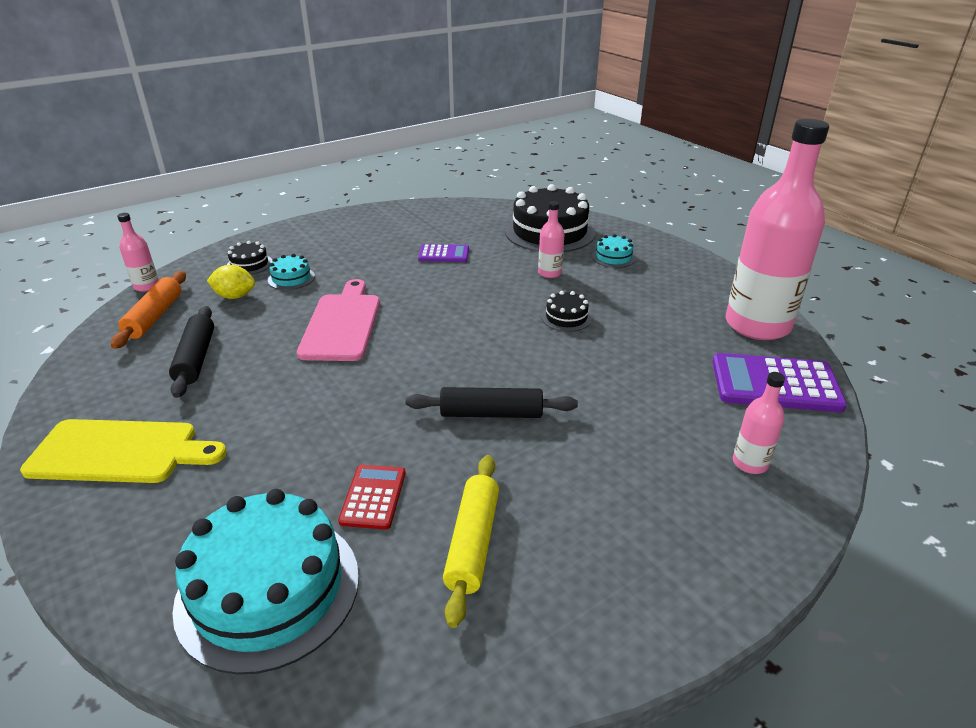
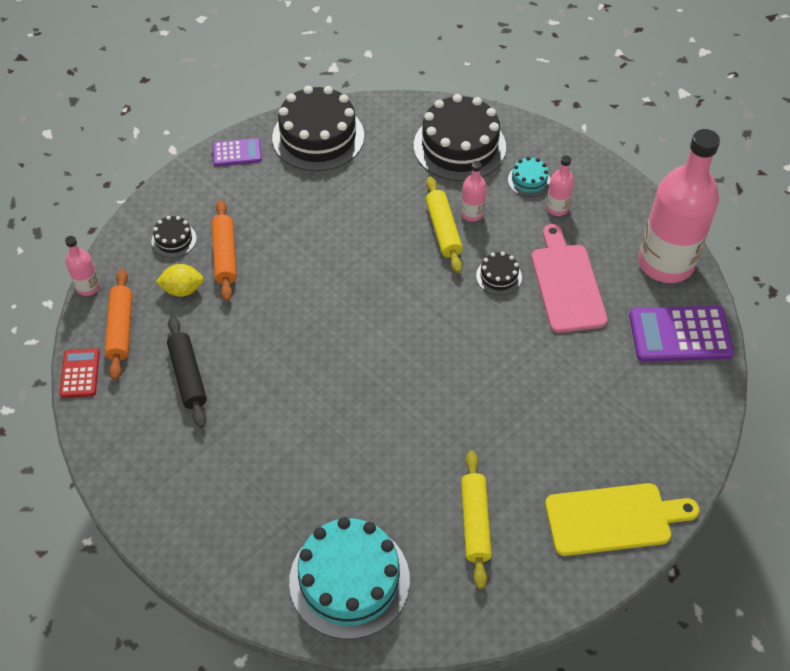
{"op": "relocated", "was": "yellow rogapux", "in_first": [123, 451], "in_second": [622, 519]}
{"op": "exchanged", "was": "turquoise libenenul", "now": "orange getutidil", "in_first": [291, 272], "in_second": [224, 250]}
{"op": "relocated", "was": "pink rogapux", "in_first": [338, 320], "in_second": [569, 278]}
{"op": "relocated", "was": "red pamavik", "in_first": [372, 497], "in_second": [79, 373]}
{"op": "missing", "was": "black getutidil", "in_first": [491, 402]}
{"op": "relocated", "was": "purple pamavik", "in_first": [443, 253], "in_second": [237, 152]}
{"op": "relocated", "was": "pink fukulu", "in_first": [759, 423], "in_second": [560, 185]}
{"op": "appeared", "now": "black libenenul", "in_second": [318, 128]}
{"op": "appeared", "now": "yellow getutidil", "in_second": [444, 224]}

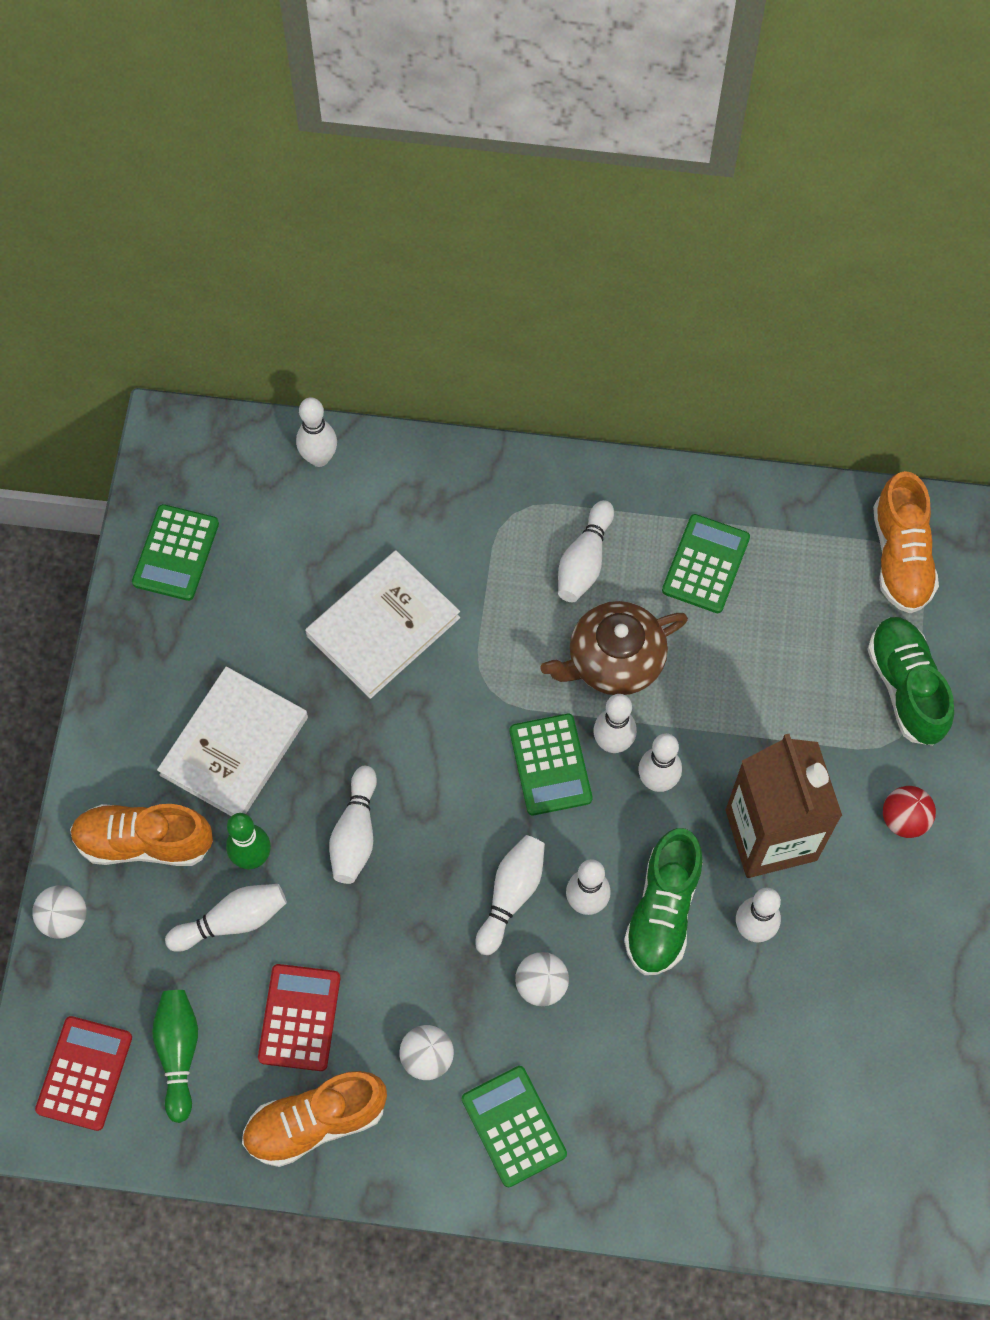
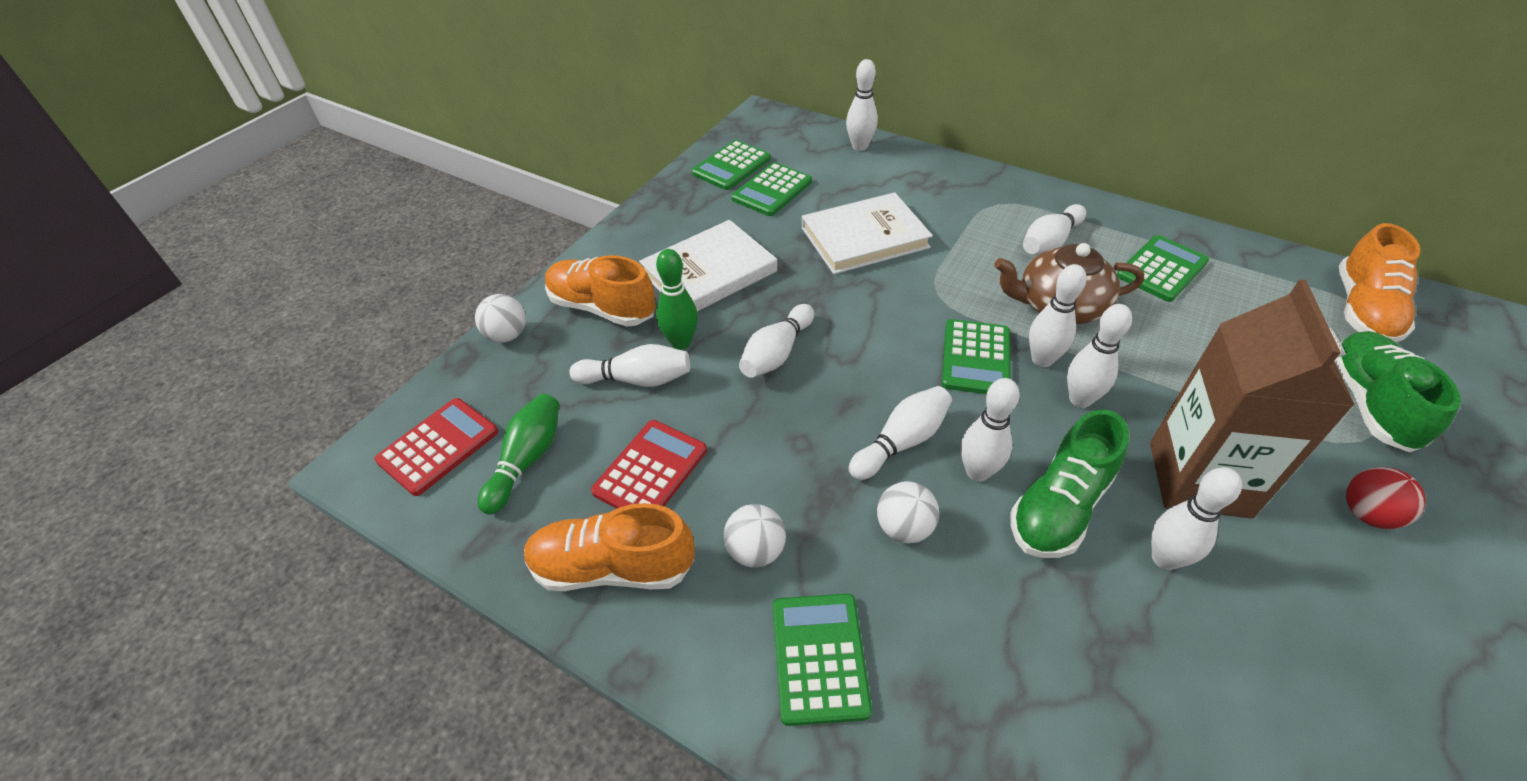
{"op": "appeared", "now": "green pamavik", "in_second": [771, 189]}

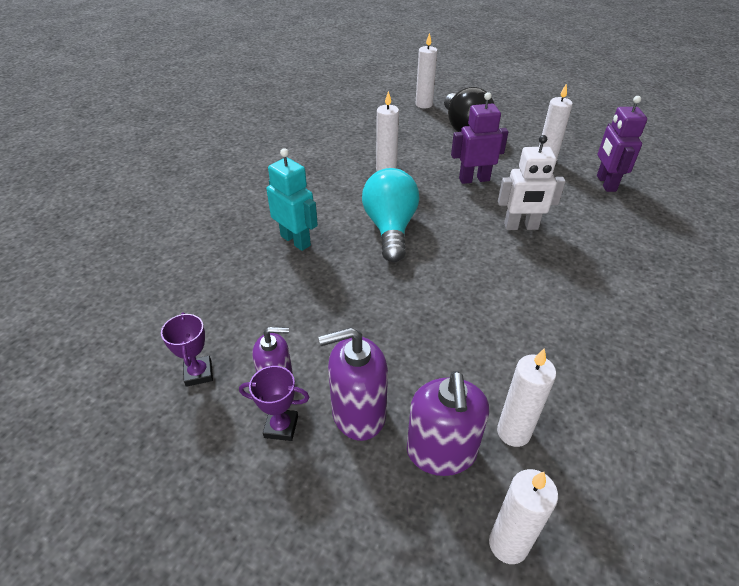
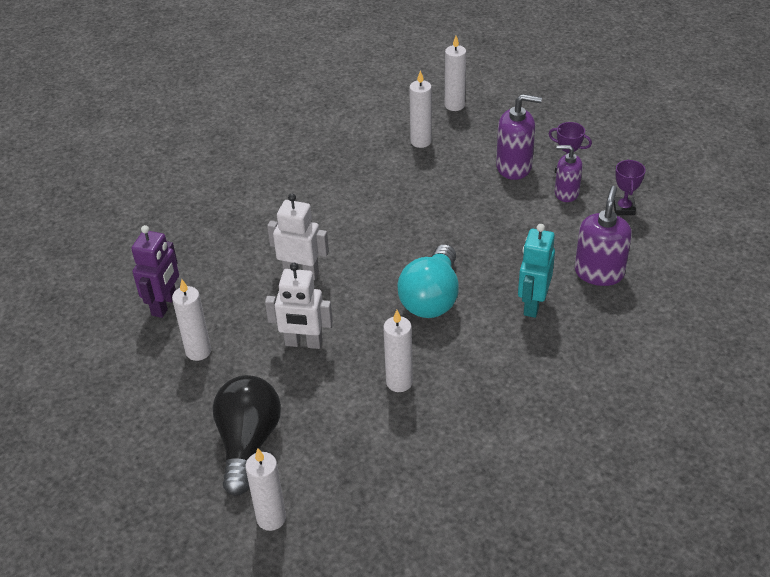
{"op": "spun", "was": "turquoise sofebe", "in_first": [292, 199], "in_second": [536, 271], "clockwise": 45}
{"op": "relocated", "was": "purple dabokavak", "in_first": [448, 423], "in_second": [603, 236]}
{"op": "colour", "was": "purple sofebe", "now": "white sofebe", "in_first": [479, 138], "in_second": [299, 306]}

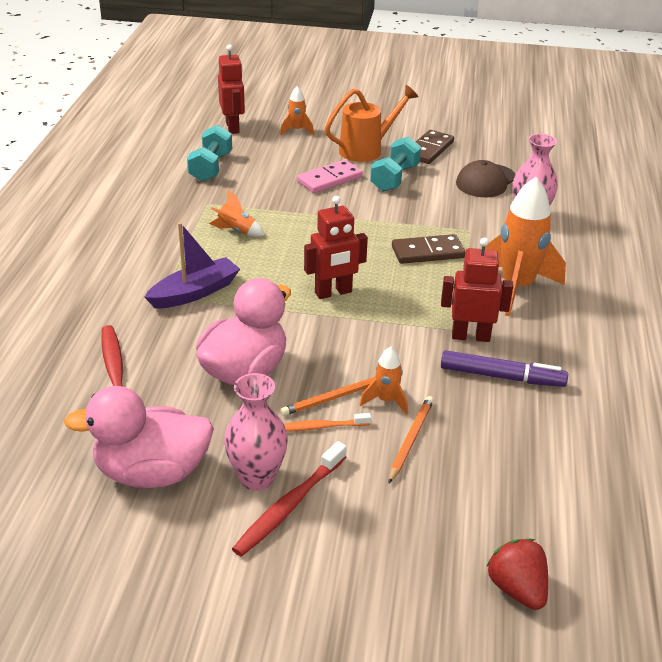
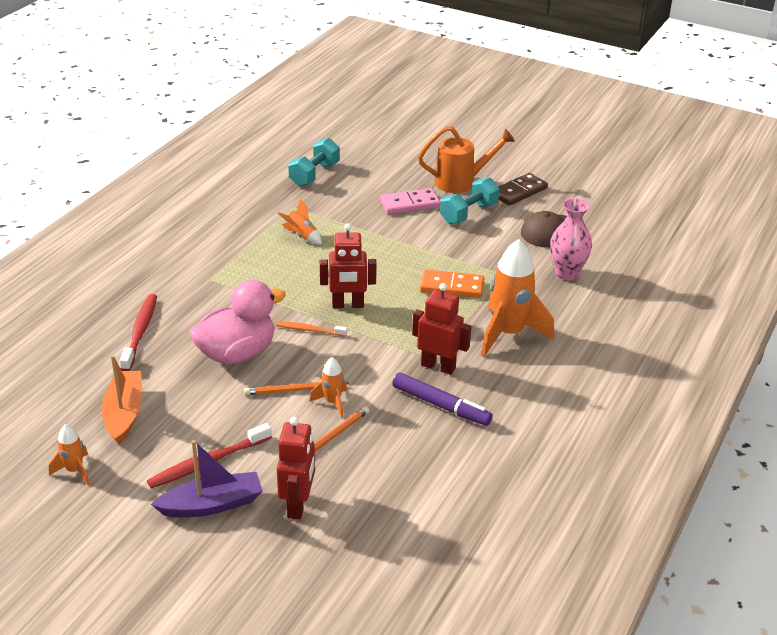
{"op": "exchanged", "was": "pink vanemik", "now": "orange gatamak", "in_first": [139, 437], "in_second": [122, 400]}
{"op": "relocated", "was": "purple gatamak", "in_first": [192, 265], "in_second": [207, 479]}
{"op": "relocated", "was": "red sofebe", "in_first": [231, 89], "in_second": [296, 468]}
{"op": "missing", "was": "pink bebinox", "in_first": [256, 432]}
{"op": "relocated", "was": "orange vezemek", "in_first": [297, 110], "in_second": [69, 454]}
{"op": "relocated", "was": "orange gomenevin", "in_first": [327, 422], "in_second": [311, 329]}
{"op": "colour", "was": "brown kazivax", "now": "orange kazivax", "in_first": [428, 249], "in_second": [452, 283]}
{"op": "missing", "was": "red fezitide", "in_first": [517, 574]}

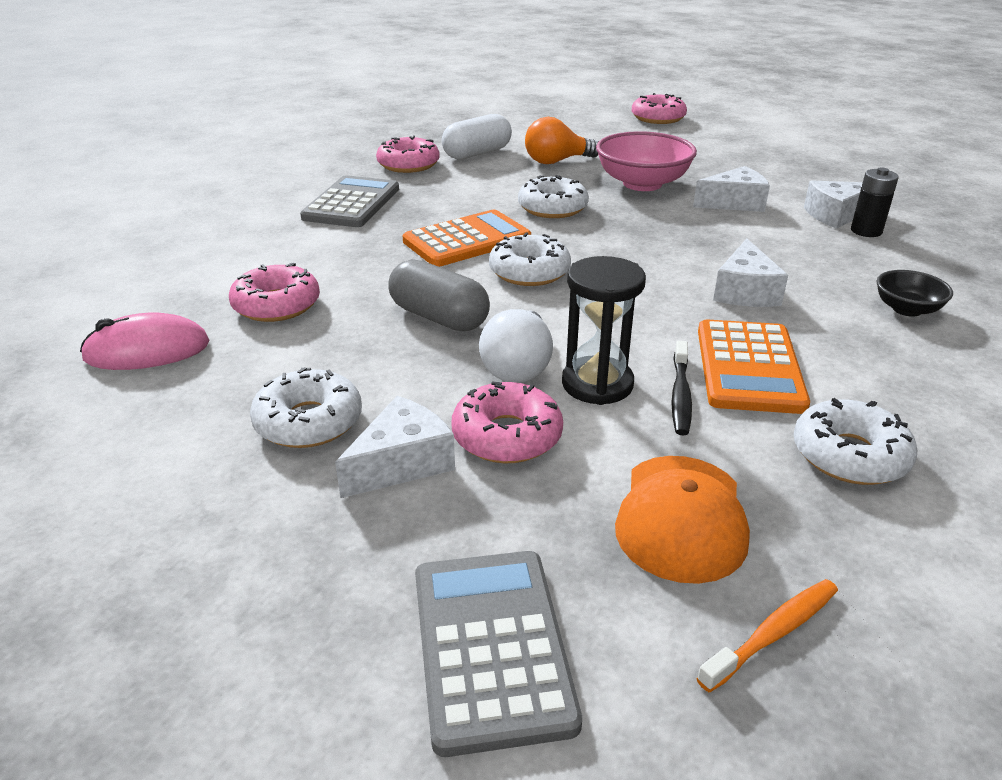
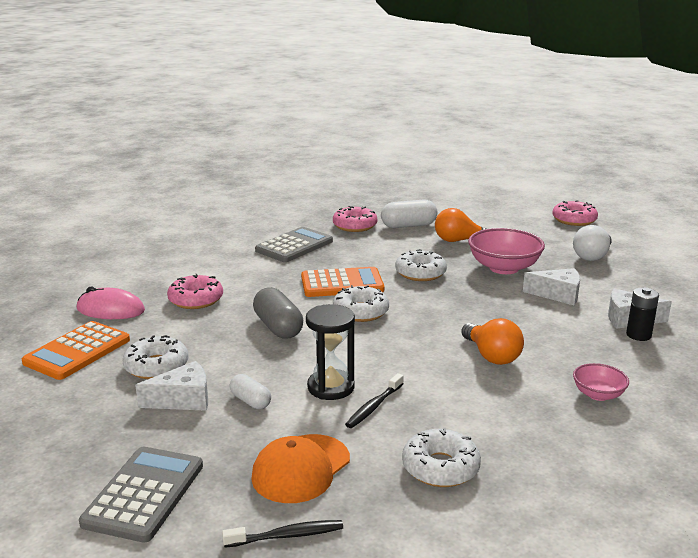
{"op": "exchanged", "was": "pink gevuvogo", "now": "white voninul", "in_first": [507, 422], "in_second": [250, 391]}
{"op": "relocated", "was": "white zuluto", "in_first": [516, 346], "in_second": [592, 243]}
{"op": "colour", "was": "orange gomenevin", "now": "black gomenevin", "in_first": [767, 636], "in_second": [282, 534]}
{"op": "relocated", "was": "orange pamavik", "in_first": [754, 367], "in_second": [76, 350]}
{"op": "exchanged", "was": "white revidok", "now": "orange zuluto", "in_first": [750, 273], "in_second": [492, 341]}
{"op": "colour", "was": "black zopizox", "now": "pink zopizox", "in_first": [915, 293], "in_second": [601, 382]}

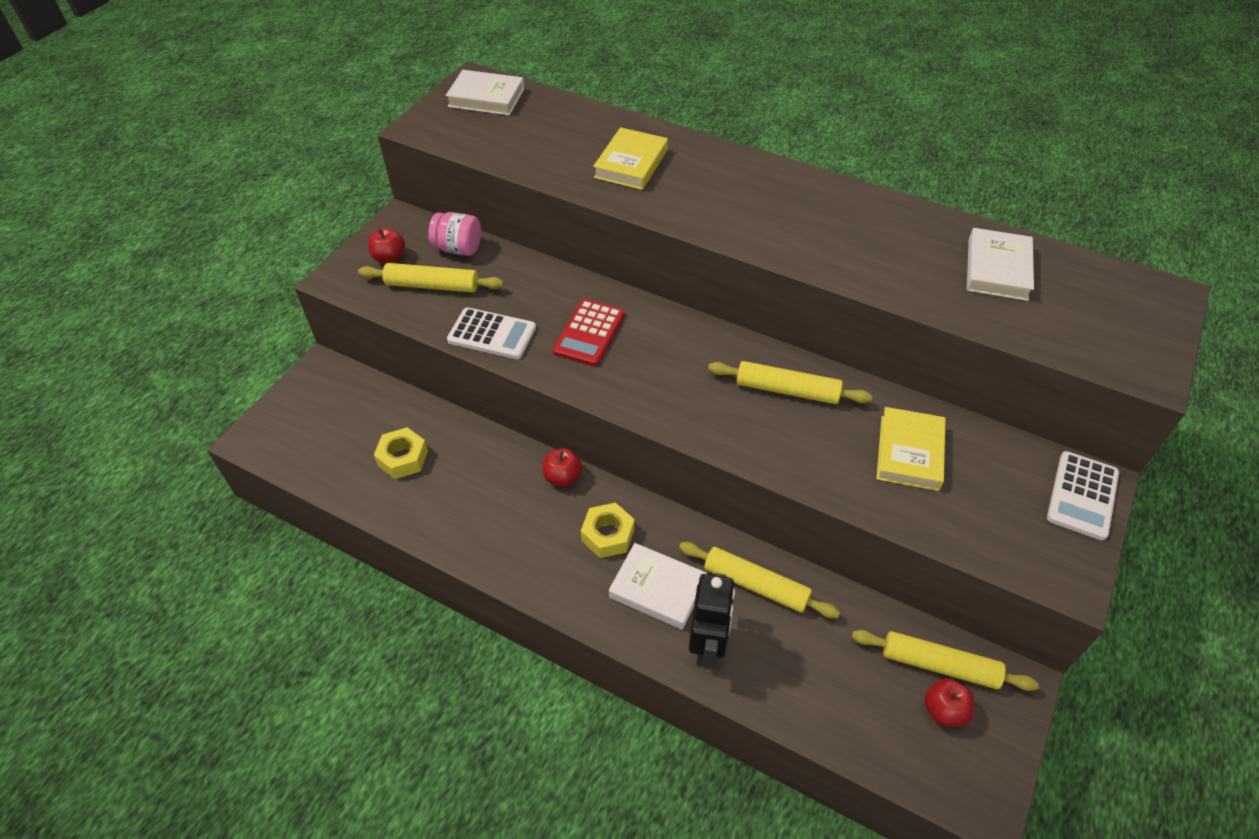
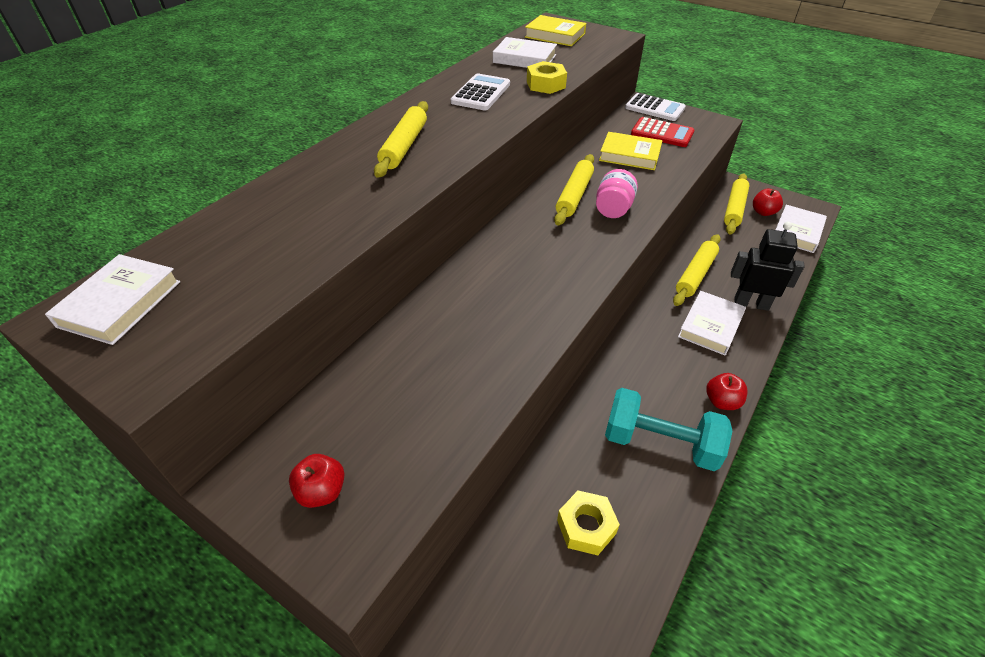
{"op": "relocated", "was": "yellow getutidil", "in_first": [431, 278], "in_second": [401, 139]}
{"op": "relocated", "was": "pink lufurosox", "in_first": [454, 234], "in_second": [617, 193]}
{"op": "relocated", "was": "white pamavik", "in_first": [491, 333], "in_second": [480, 91]}
{"op": "relocated", "was": "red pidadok", "in_first": [562, 467], "in_second": [726, 391]}
{"op": "relocated", "was": "red pamavik", "in_first": [589, 332], "in_second": [663, 132]}
{"op": "relocated", "was": "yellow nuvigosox", "in_first": [607, 530], "in_second": [547, 77]}
{"op": "relocated", "was": "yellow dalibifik", "in_first": [630, 158], "in_second": [555, 30]}
{"op": "appeared", "now": "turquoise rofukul", "in_second": [669, 429]}
{"op": "appeared", "now": "white dalibifik", "in_second": [801, 229]}

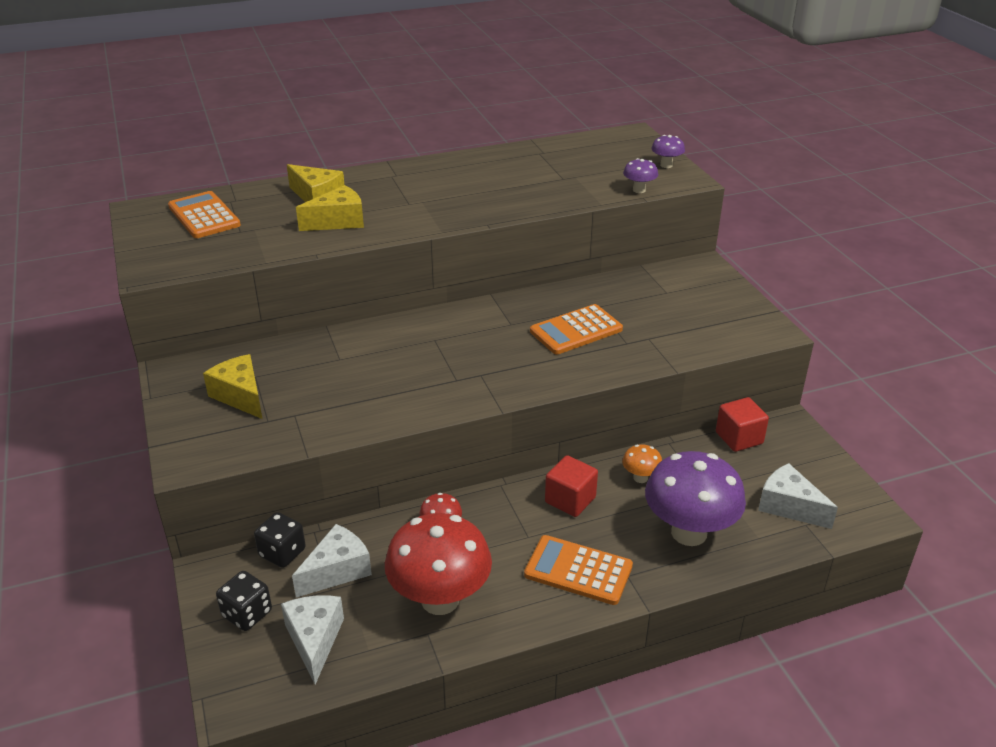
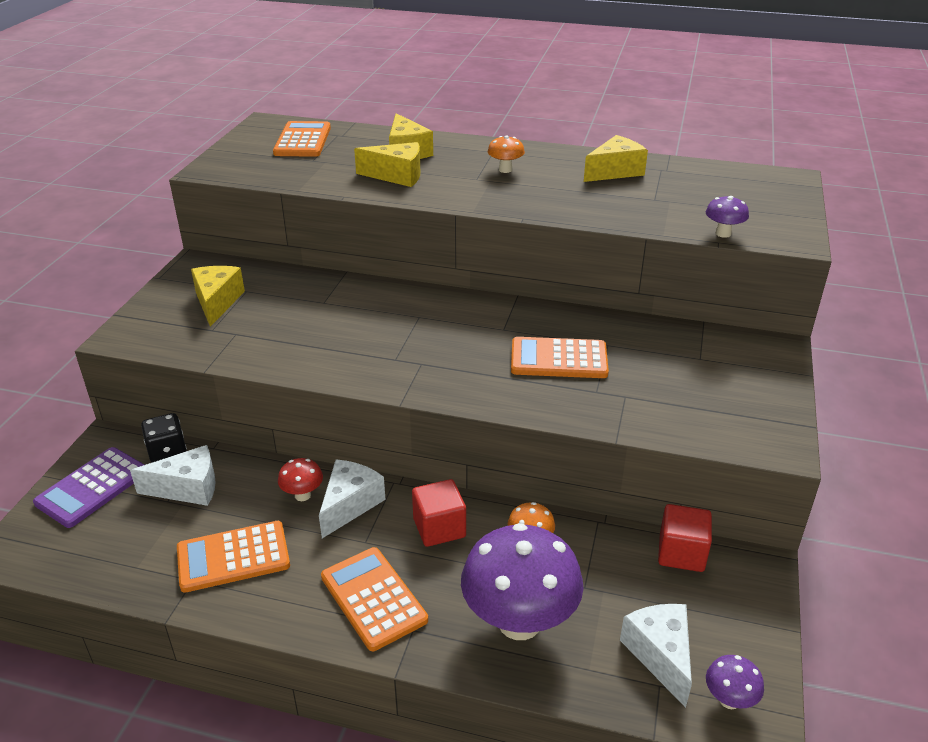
{"op": "exchanged", "was": "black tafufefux", "now": "purple pamavik", "in_first": [244, 601], "in_second": [89, 487]}
{"op": "relocated", "was": "white revidok", "in_first": [312, 640], "in_second": [352, 498]}
{"op": "exchanged", "was": "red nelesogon", "now": "orange pamavik", "in_first": [438, 564], "in_second": [233, 557]}
{"op": "relocated", "was": "purple nelesogon", "in_first": [668, 151], "in_second": [735, 682]}
{"op": "appeared", "now": "orange nelesogon", "in_second": [506, 154]}
{"op": "appeared", "now": "yellow revidok", "in_second": [616, 158]}

